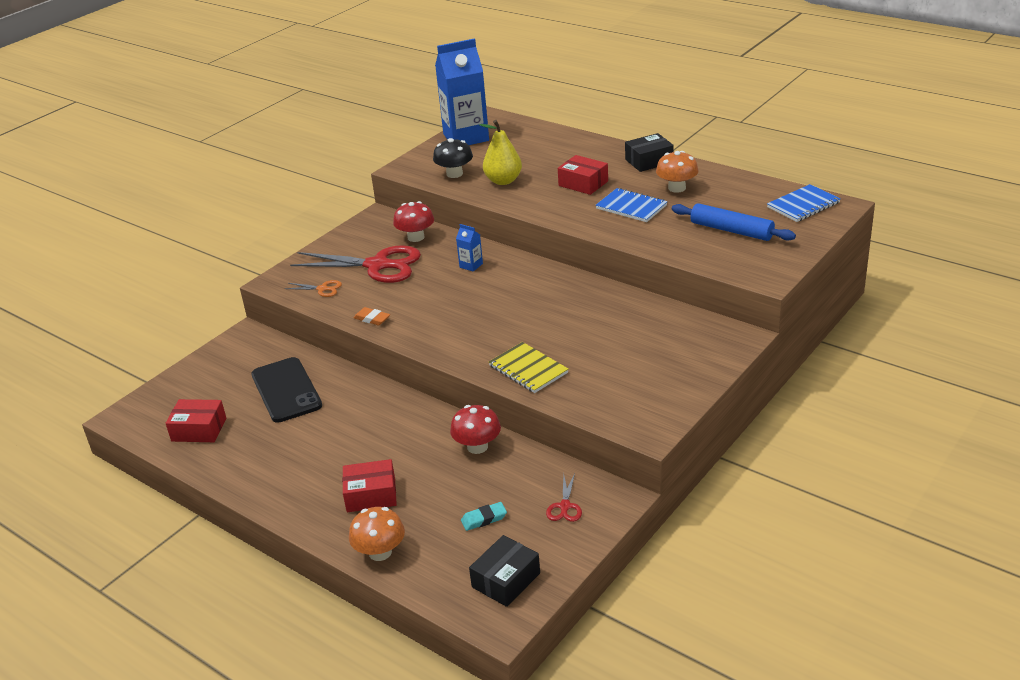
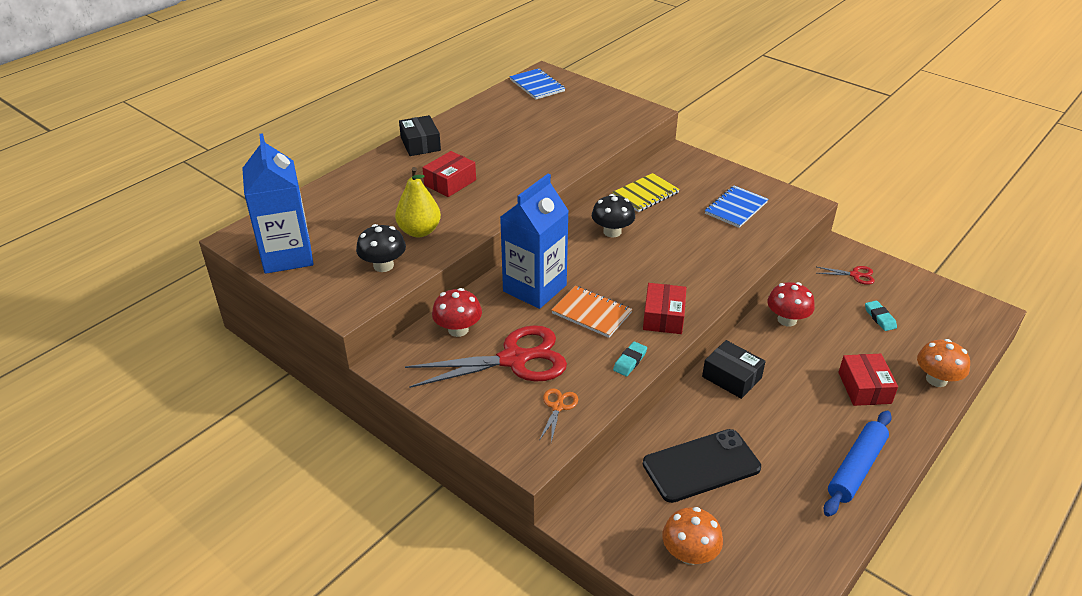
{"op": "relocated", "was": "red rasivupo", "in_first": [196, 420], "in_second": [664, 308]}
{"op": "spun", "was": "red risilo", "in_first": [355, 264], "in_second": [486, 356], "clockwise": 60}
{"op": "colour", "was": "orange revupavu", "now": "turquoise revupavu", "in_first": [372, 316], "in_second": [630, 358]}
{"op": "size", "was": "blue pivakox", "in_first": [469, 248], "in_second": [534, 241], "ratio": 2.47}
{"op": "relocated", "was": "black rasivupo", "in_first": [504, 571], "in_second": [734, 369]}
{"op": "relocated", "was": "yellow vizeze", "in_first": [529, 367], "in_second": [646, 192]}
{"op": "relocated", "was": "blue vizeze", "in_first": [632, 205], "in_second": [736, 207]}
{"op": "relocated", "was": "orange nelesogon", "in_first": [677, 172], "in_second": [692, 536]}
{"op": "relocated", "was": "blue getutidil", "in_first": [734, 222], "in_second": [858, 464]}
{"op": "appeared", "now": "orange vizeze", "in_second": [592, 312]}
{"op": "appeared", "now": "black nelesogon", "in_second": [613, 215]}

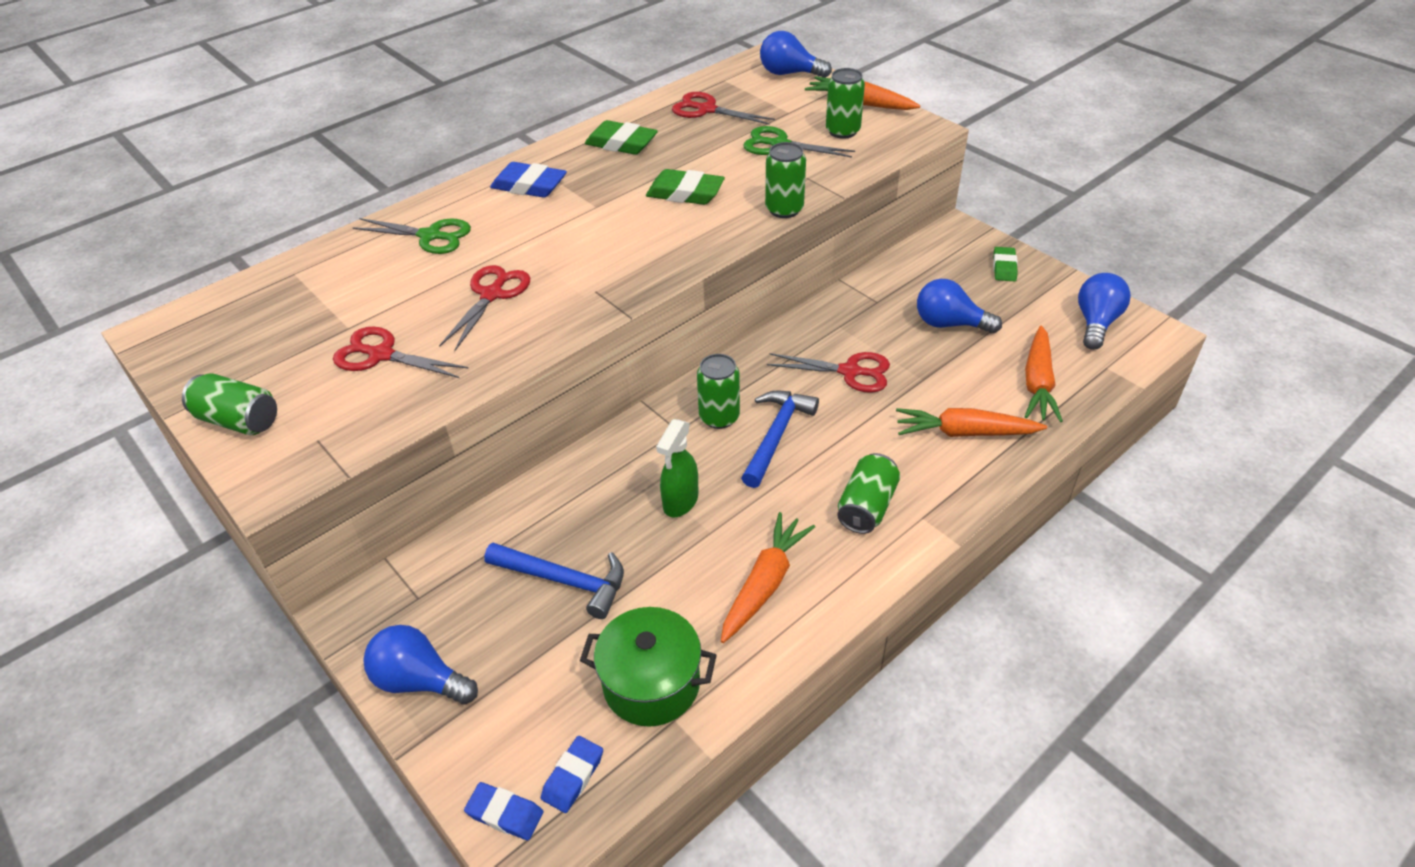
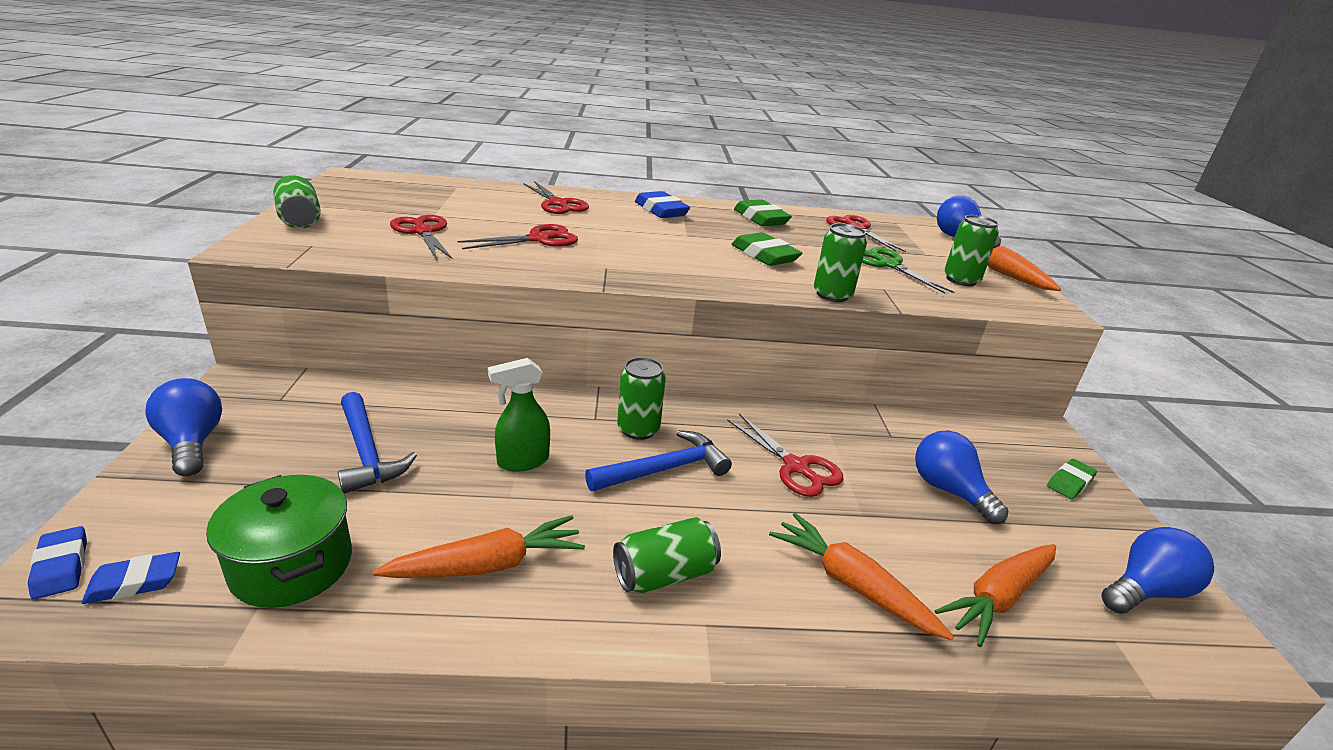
{"op": "colour", "was": "green risilo", "now": "red risilo", "in_first": [412, 236], "in_second": [556, 197]}

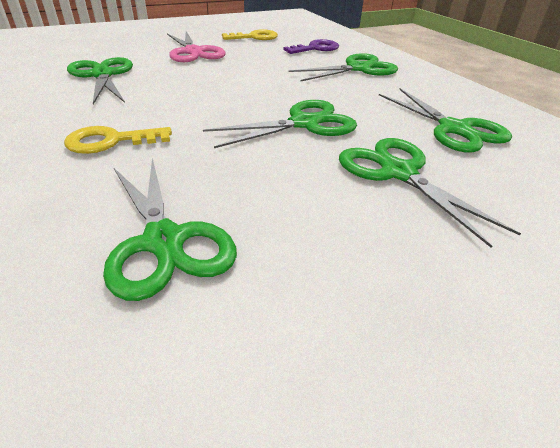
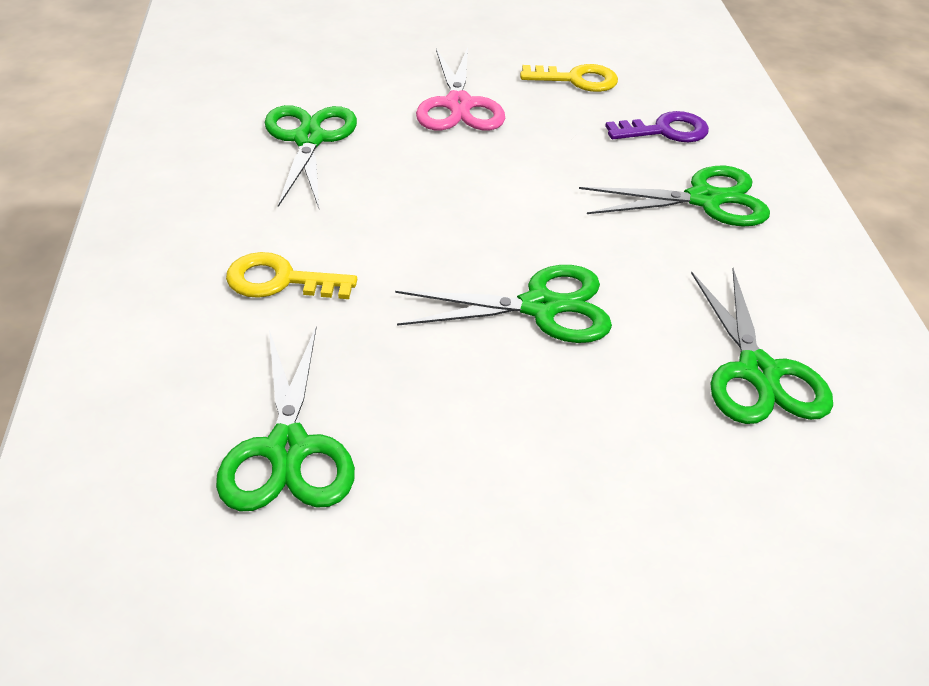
{"op": "missing", "was": "green risilo", "in_first": [430, 193]}

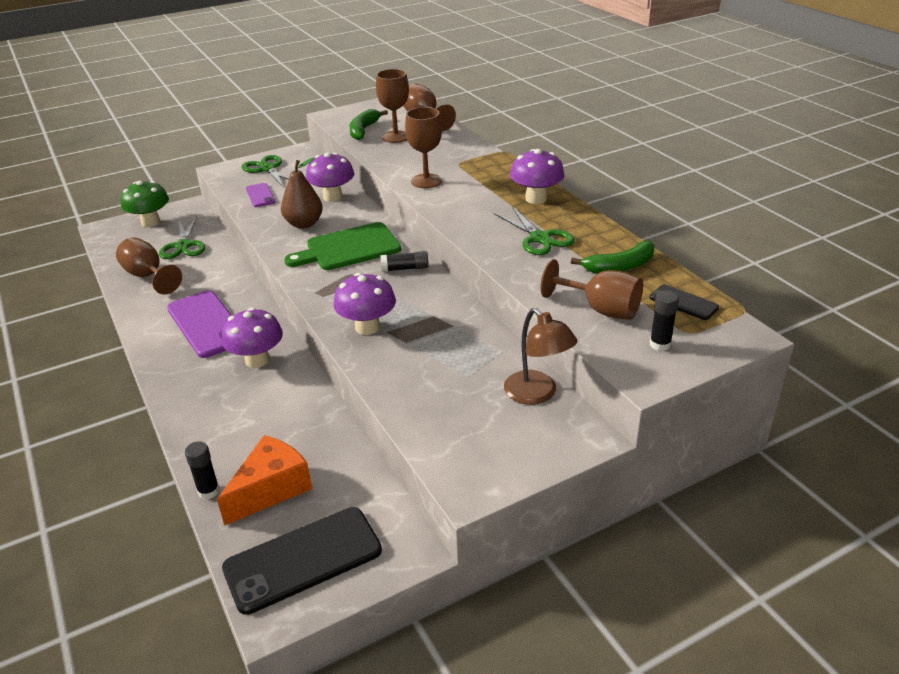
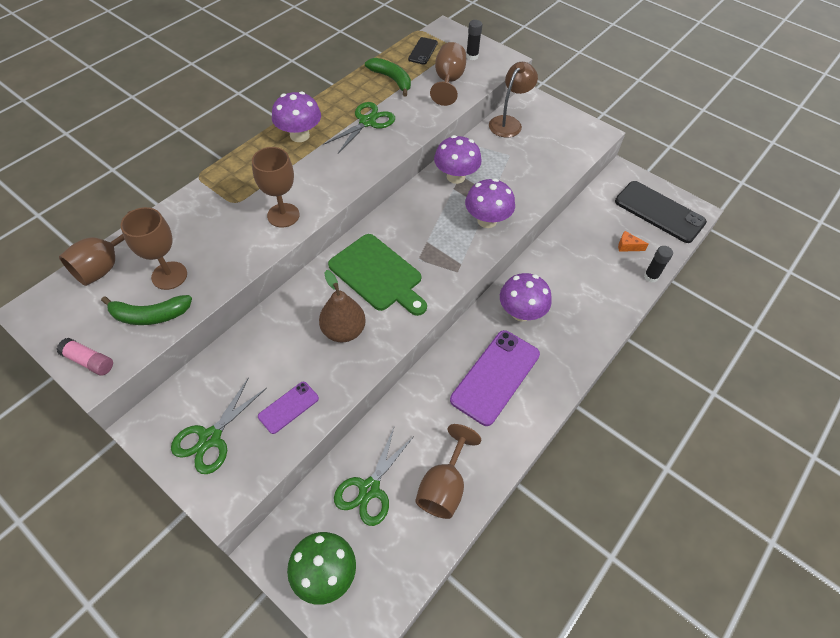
{"op": "spun", "was": "green risilo", "in_first": [182, 238], "in_second": [374, 477], "clockwise": 150}
{"op": "size", "was": "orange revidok", "in_first": [264, 480], "in_second": [633, 241], "ratio": 0.45}
{"op": "relocated", "was": "purple nelesogon", "in_first": [330, 177], "in_second": [458, 159]}
{"op": "missing", "was": "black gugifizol", "in_first": [404, 261]}
{"op": "appeared", "now": "pink gugifizol", "in_second": [85, 356]}

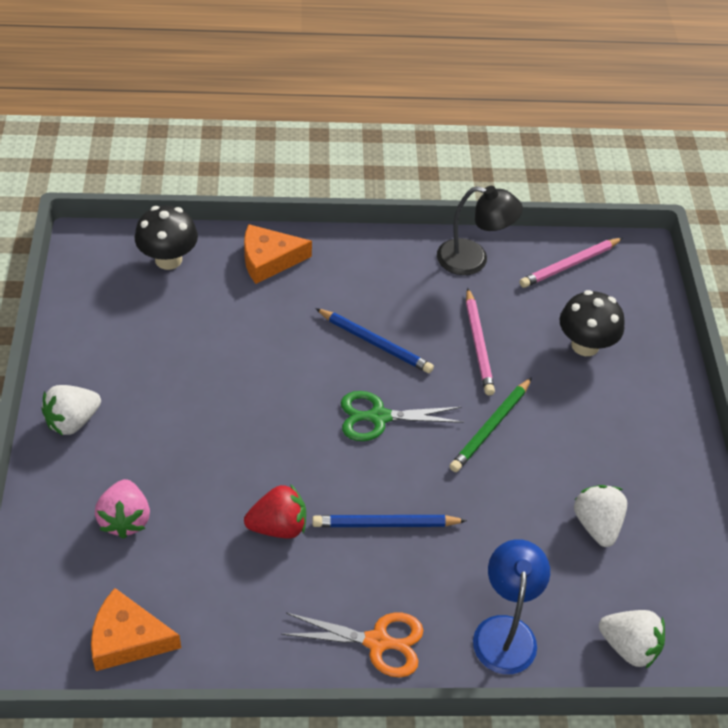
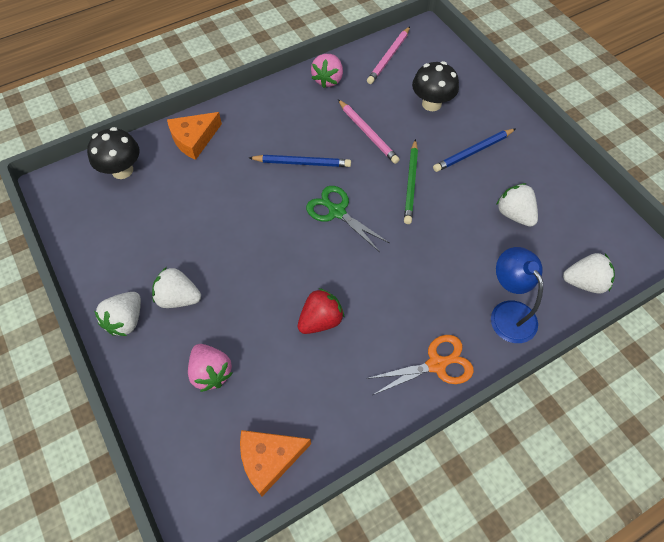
{"op": "relocated", "was": "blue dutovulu", "in_first": [389, 521], "in_second": [474, 150]}
{"op": "spun", "was": "green risilo", "in_first": [402, 416], "in_second": [347, 219], "clockwise": 75}
{"op": "exchanged", "was": "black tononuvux", "now": "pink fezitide", "in_first": [480, 230], "in_second": [327, 71]}
{"op": "appeared", "now": "white fezitide", "in_second": [176, 287]}

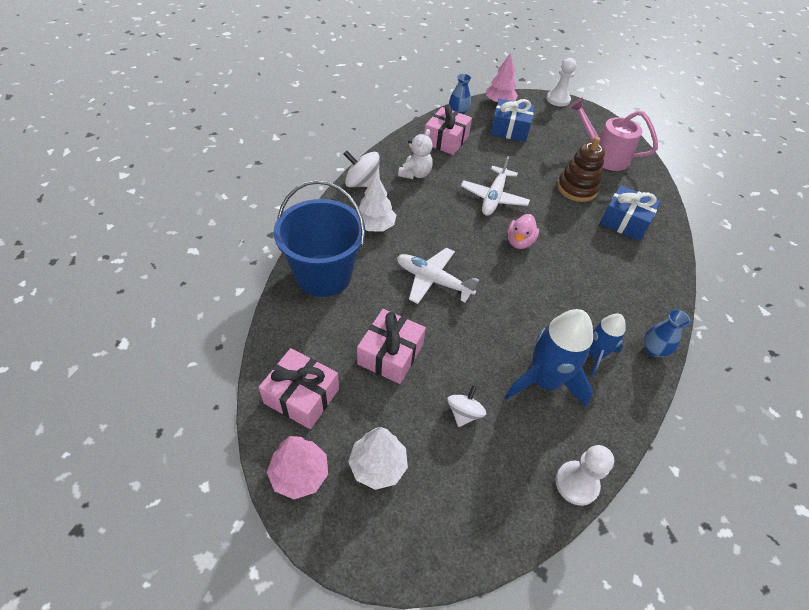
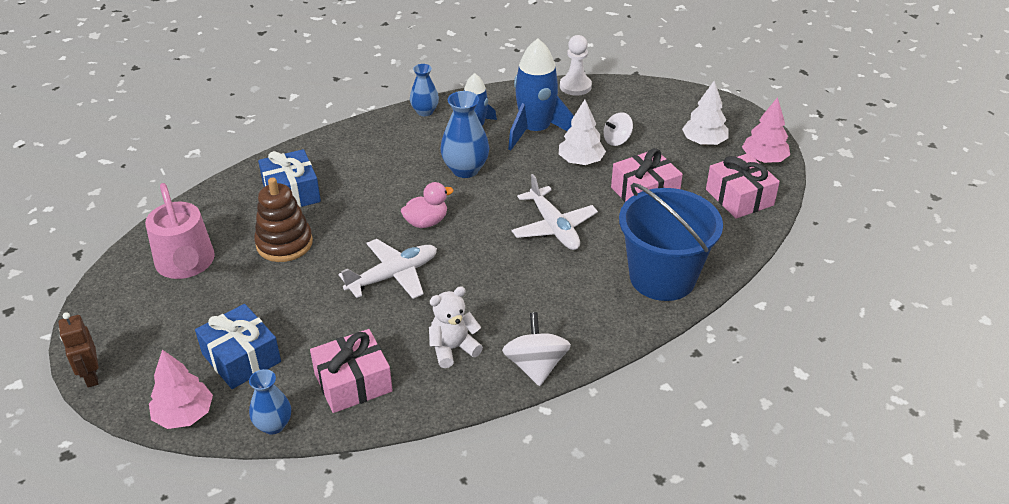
{"op": "spun", "was": "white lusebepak", "in_first": [362, 169], "in_second": [536, 349], "clockwise": -150}
{"op": "relocated", "was": "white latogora", "in_first": [377, 202], "in_second": [582, 132]}
{"op": "exchanged", "was": "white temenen", "now": "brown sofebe", "in_first": [561, 82], "in_second": [78, 350]}
{"op": "appeared", "now": "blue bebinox", "in_second": [464, 134]}

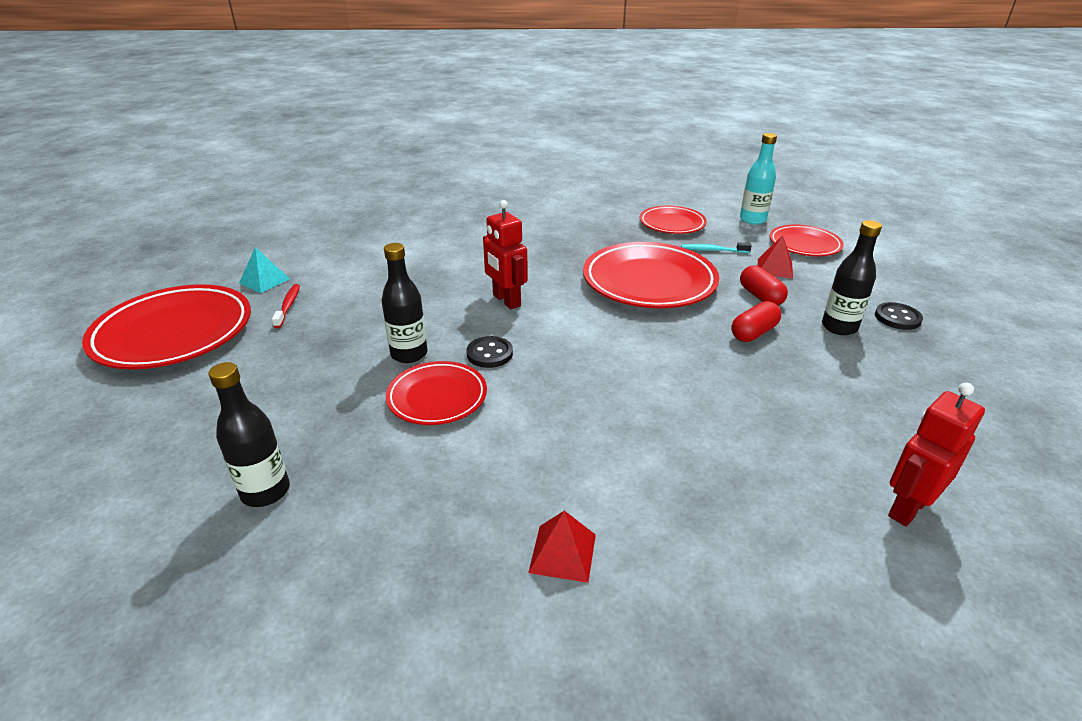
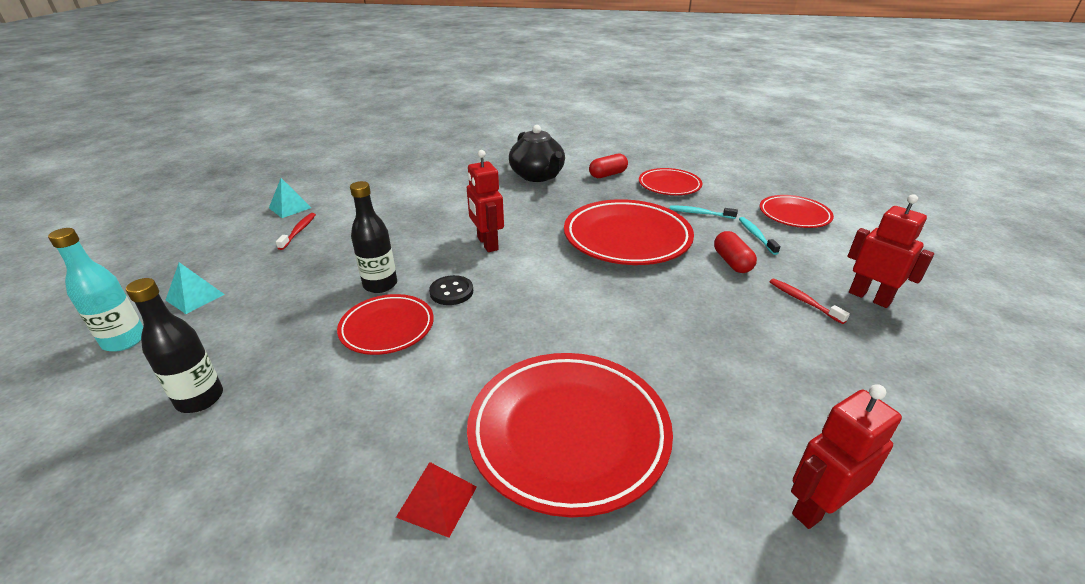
{"op": "relocated", "was": "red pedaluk", "in_first": [166, 326], "in_second": [570, 435]}
{"op": "relocated", "was": "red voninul", "in_first": [756, 321], "in_second": [608, 166]}
{"op": "relocated", "was": "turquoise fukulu", "in_first": [758, 178], "in_second": [95, 289]}
{"op": "exchanged", "was": "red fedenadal", "now": "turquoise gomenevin", "in_first": [775, 257], "in_second": [759, 236]}
{"op": "exchanged", "was": "black fukulu", "now": "red gomenevin", "in_first": [852, 277], "in_second": [810, 301]}
{"op": "exchanged", "was": "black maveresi", "now": "red sofebe", "in_first": [899, 316], "in_second": [891, 251]}
{"op": "appeared", "now": "turquoise fedenadal", "in_second": [195, 288]}
{"op": "appeared", "now": "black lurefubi", "in_second": [537, 153]}

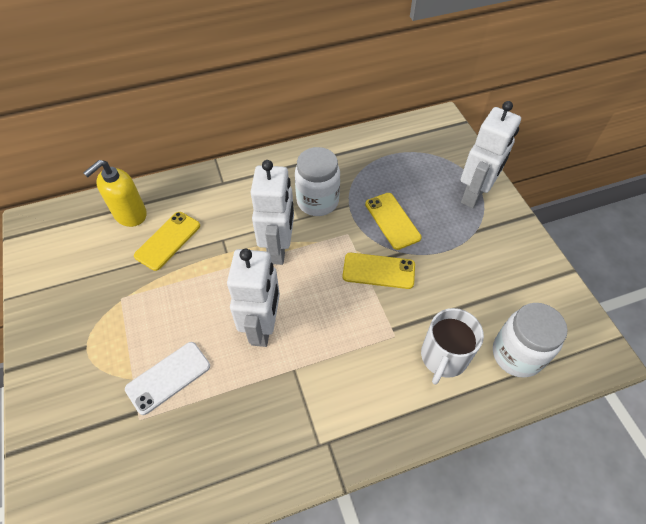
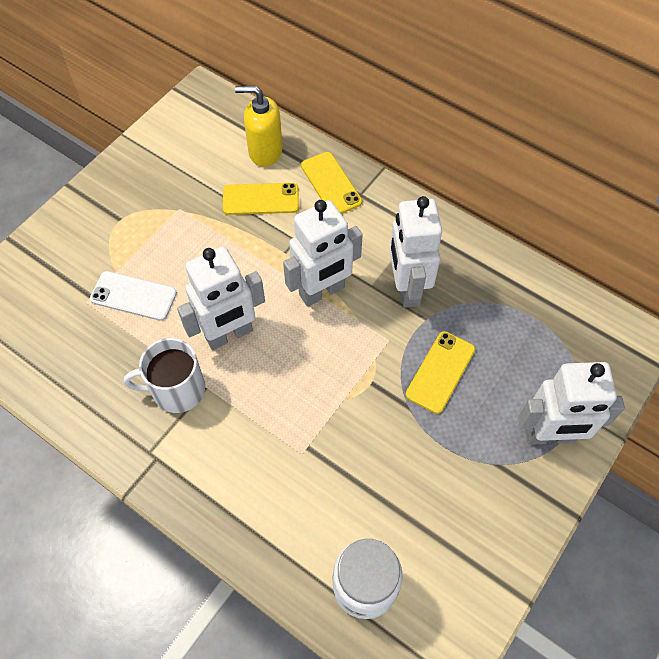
{"op": "exchanged", "was": "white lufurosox", "now": "white sofebe", "in_first": [317, 181], "in_second": [416, 252]}
{"op": "relocated", "was": "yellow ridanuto", "in_first": [379, 271], "in_second": [331, 183]}
{"op": "relocated", "was": "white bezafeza", "in_first": [452, 346], "in_second": [164, 375]}

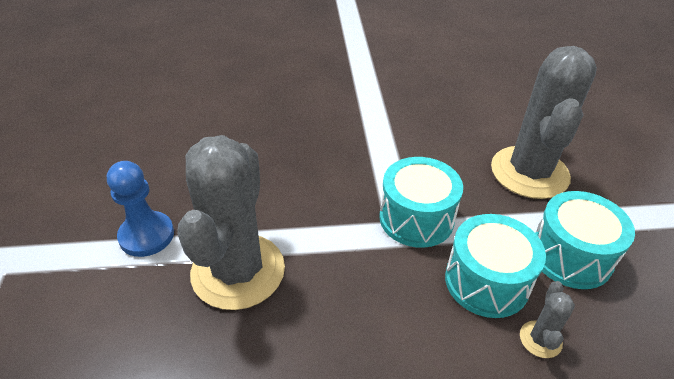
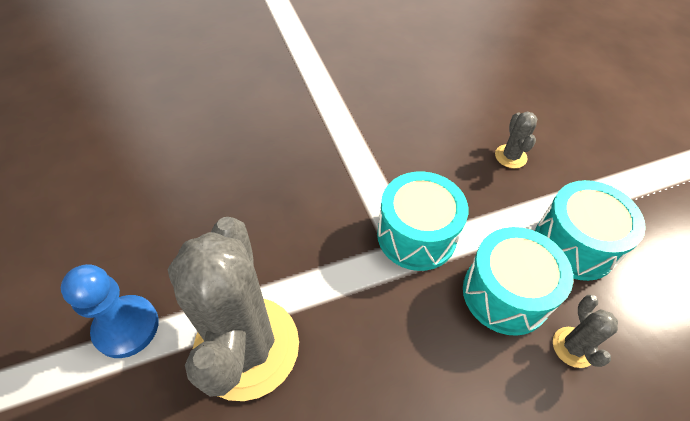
{"op": "size", "was": "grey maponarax", "in_first": [544, 122], "in_second": [516, 140], "ratio": 0.4}

